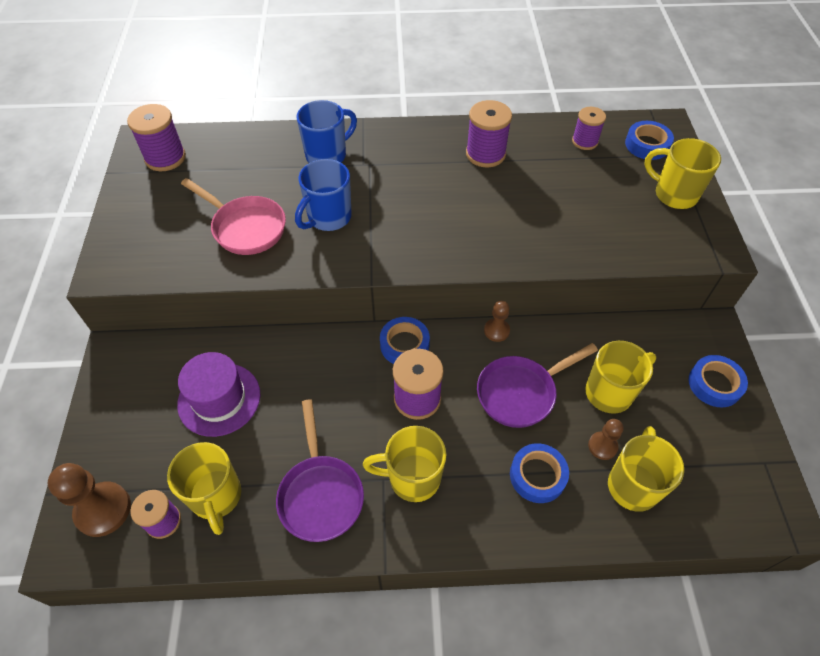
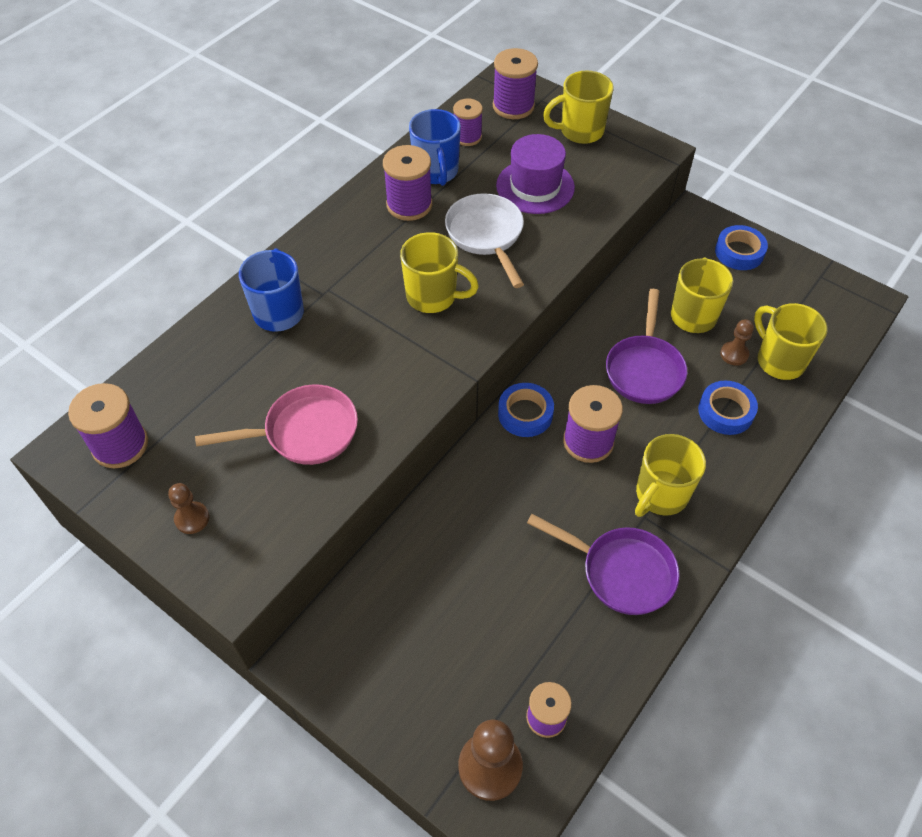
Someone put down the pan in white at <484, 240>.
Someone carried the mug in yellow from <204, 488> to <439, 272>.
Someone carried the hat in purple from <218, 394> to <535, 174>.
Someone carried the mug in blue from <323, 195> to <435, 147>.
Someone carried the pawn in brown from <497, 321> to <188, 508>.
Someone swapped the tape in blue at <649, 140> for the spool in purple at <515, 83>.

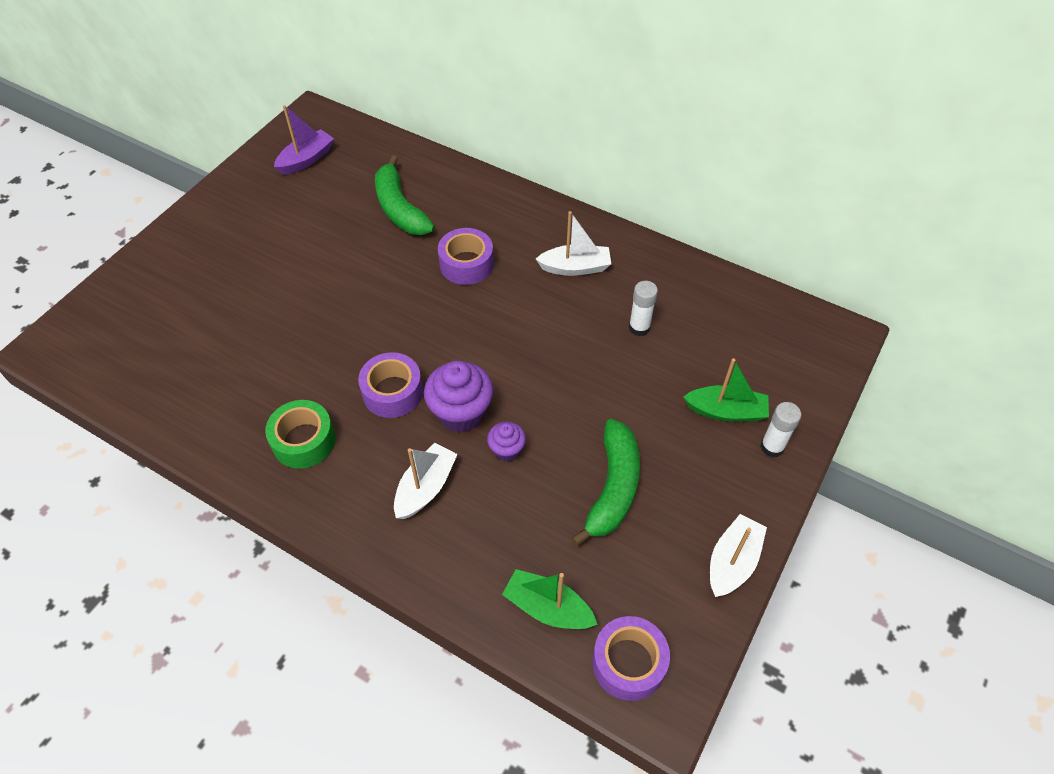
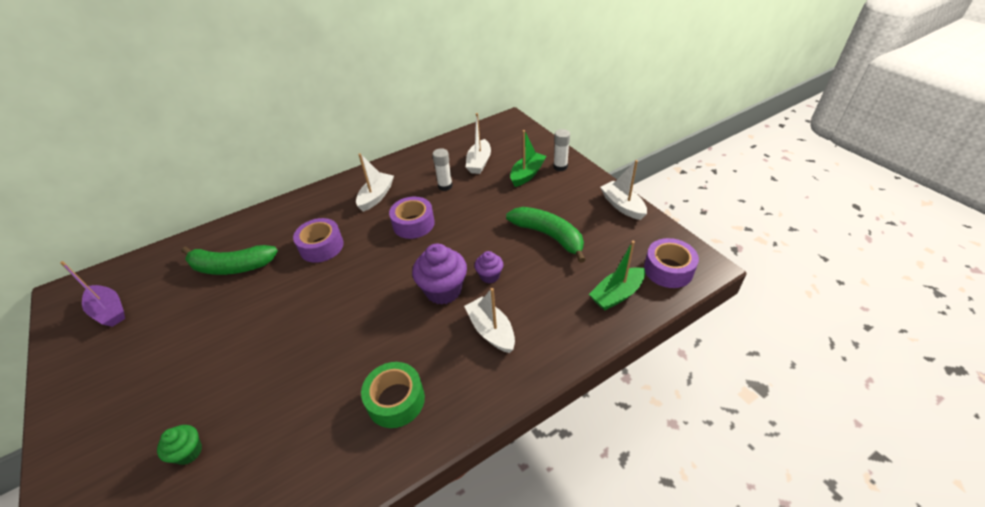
Someone put down the cupcake in green at <179, 445>.
Someone put down the boat in white at <478, 143>.
Someone carried the tape in purple from <390, 385> to <412, 217>.
Someone rotated the boat in purple at <304, 140> by 150 degrees clockwise.

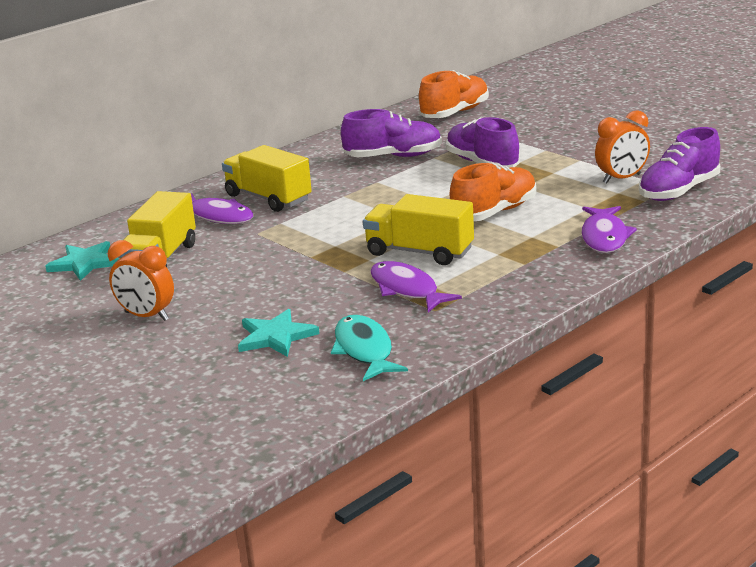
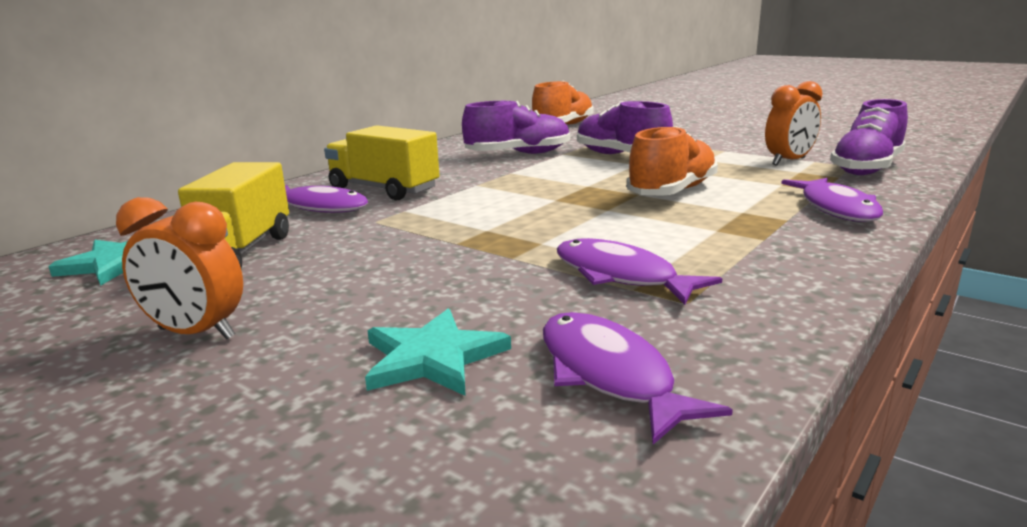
Someone took away the truck in yellow at <418, 229>.
Someone repainted the fish in turquoise at <369, 348>, which became the fish in purple at <638, 378>.

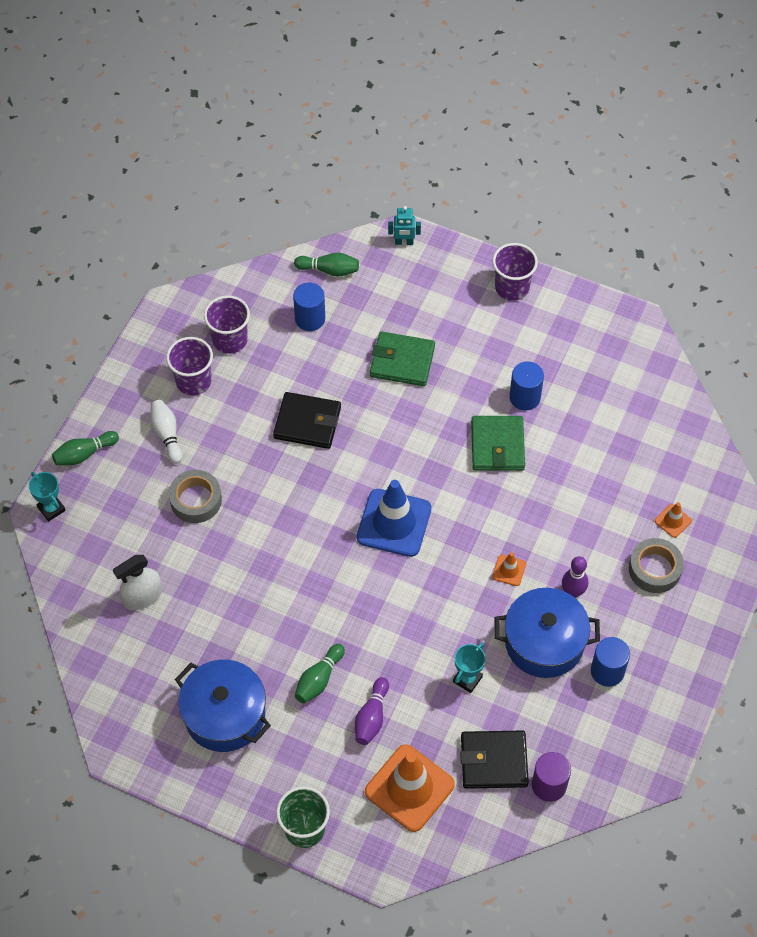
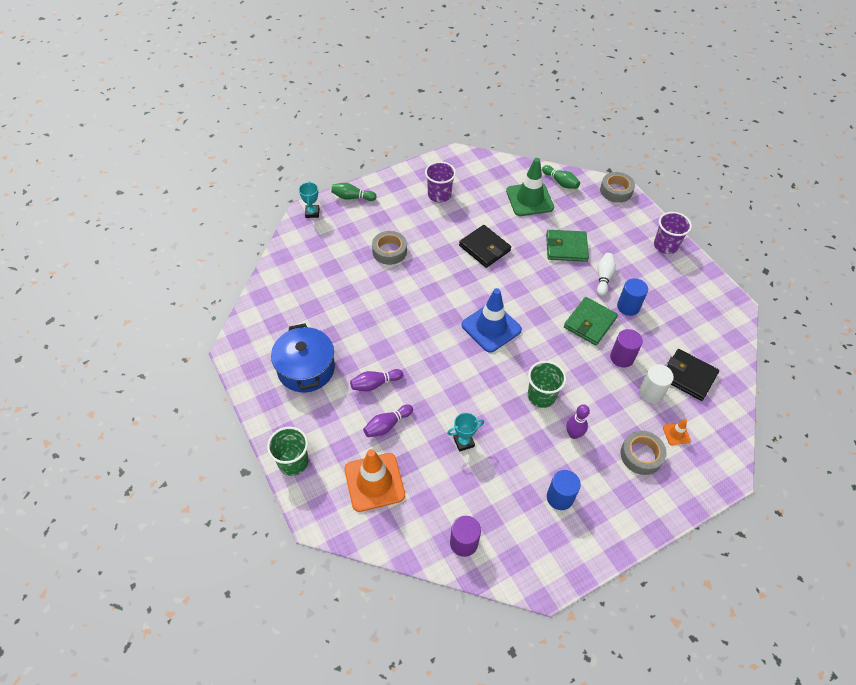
Someone took away the spray bottle in white at <137, 582>.
Someone took away the cup in purple at <227, 324>.
Someone took away the pot in blue at <547, 633>.
Someone put down the cylinder in purple at <626, 348>.
Someone put down the cylinder in white at <656, 383>.
Someone carried the bowling pin in white from <166, 432> to <606, 274>.
Someone carried the wallet in black from <494, 759> to <693, 375>.
Someone swapped the cylinder in blue at <309, 307> for the traffic cone in green at <530, 187>.
Someone swapped the robot in turquoise at <404, 225> for the tape in grey at <617, 187>.
Someone swapped the traffic cone in orange at <509, 569> for the cup in green at <547, 384>.
Someone repainted the bowling pin in green at <320, 673>, which became the bowling pin in purple at <376, 380>.
Someone rotated the wallet in green at <402, 358> by 45 degrees counterclockwise.

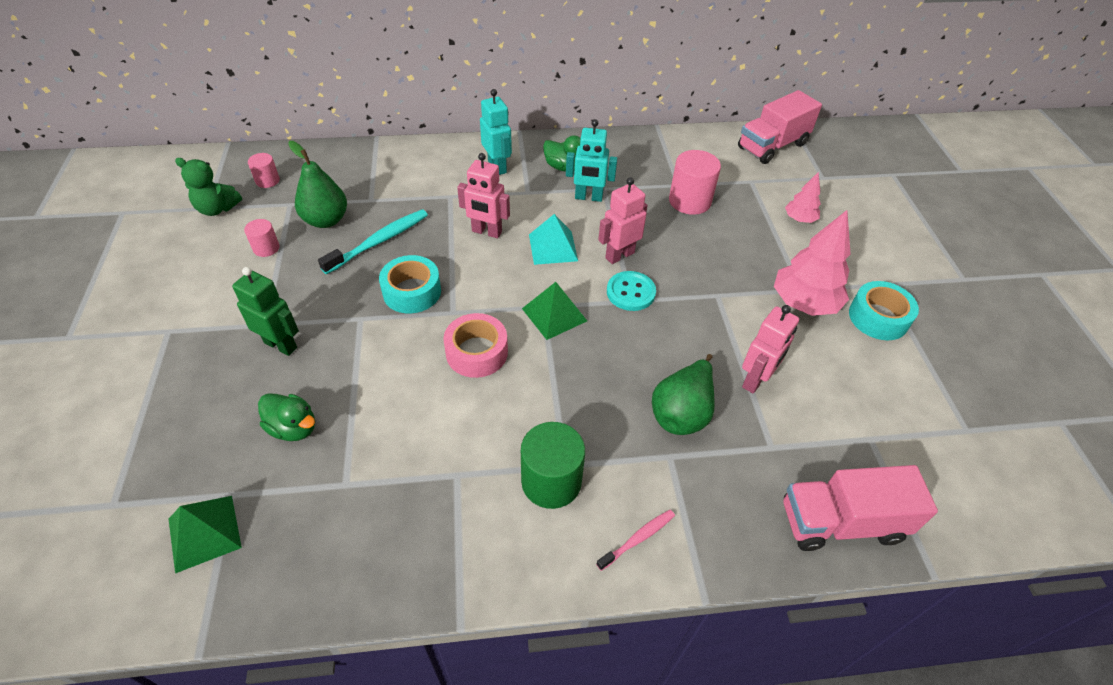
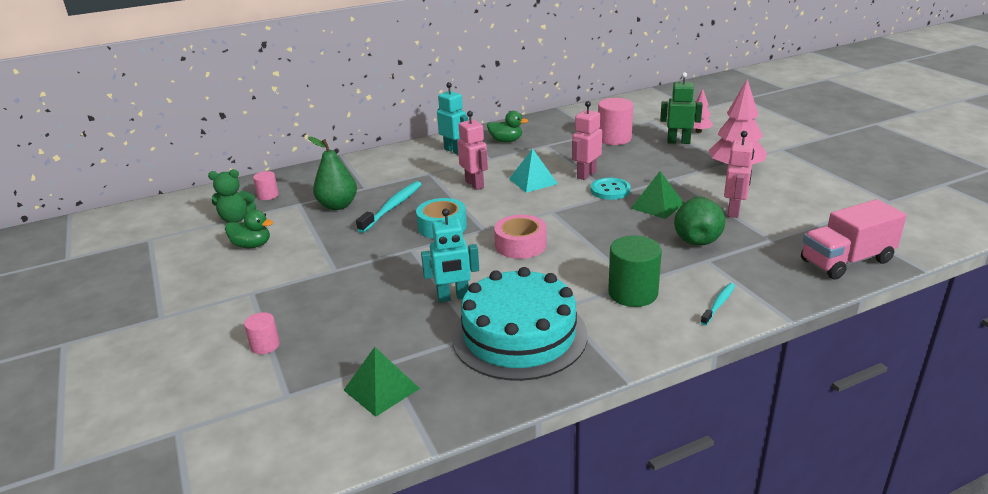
Someone took away the truck in pink at <780, 127>.
Someone took away the tape in turquoise at <884, 310>.
Someone put down the cake in turquoise at <519, 324>.
Someone carried the robot in green from <265, 311> to <681, 108>.
Someone carried the cylinder in pink from <261, 238> to <262, 333>.
Someone carried the duck in green from <286, 417> to <249, 229>.
Someone carried the pyramid in green from <554, 311> to <657, 195>.
Someone carried the robot in turquoise from <591, 160> to <450, 255>.
Someone repainted the toothbrush in pink at <635, 540>, which became the toothbrush in turquoise at <718, 304>.
Someone rotated the robot in pink at <483, 195> by 120 degrees counterclockwise.

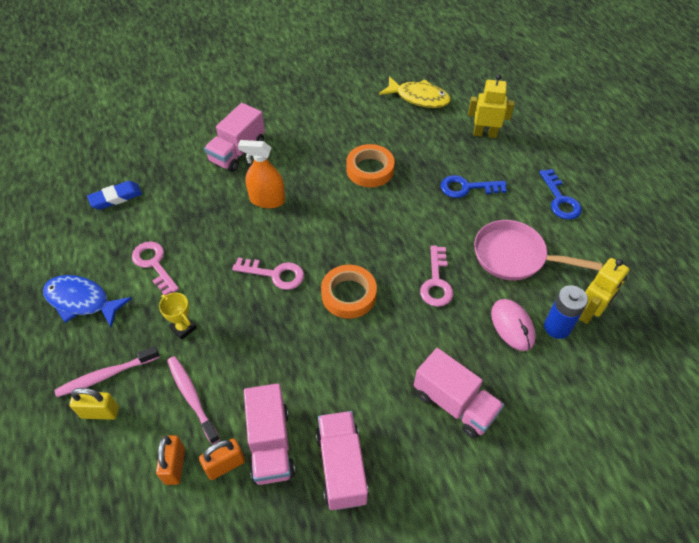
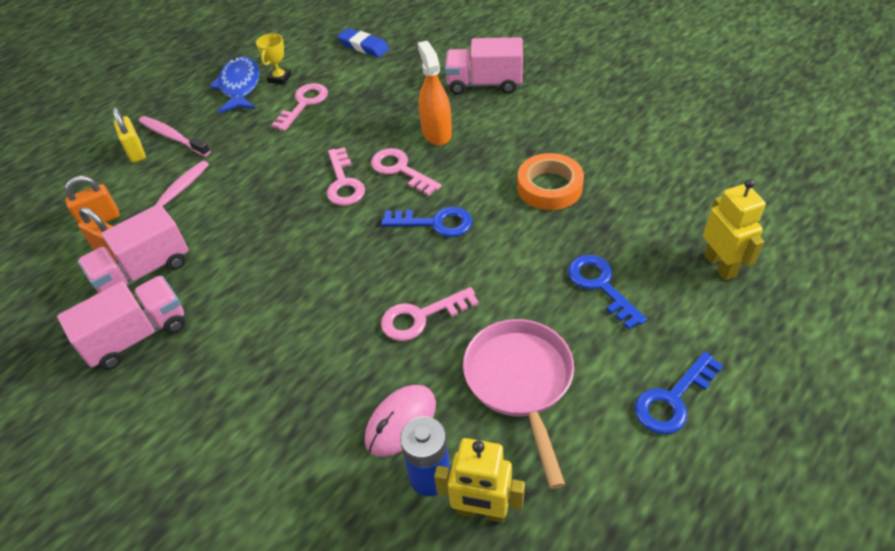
Someone took away the tape in orange at <349, 292>.
Someone took away the fish in yellow at <415, 92>.
Someone took away the truck in pink at <459, 393>.
Someone put down the key in pink at <406, 172>.
Someone put down the key in blue at <426, 222>.
Someone carried the trophy in yellow from <178, 316> to <274, 59>.

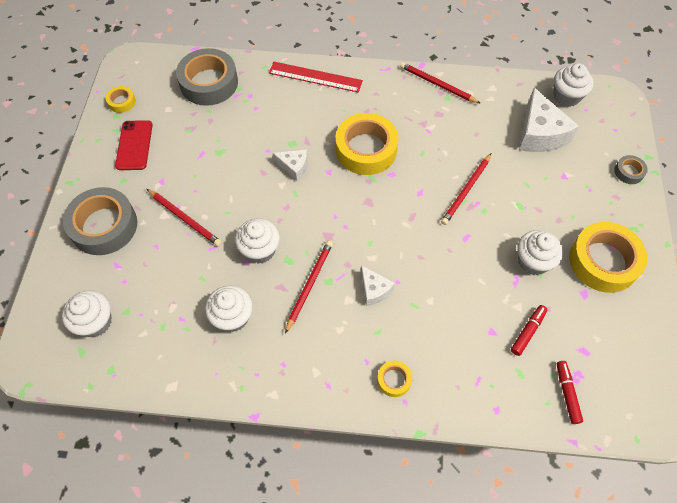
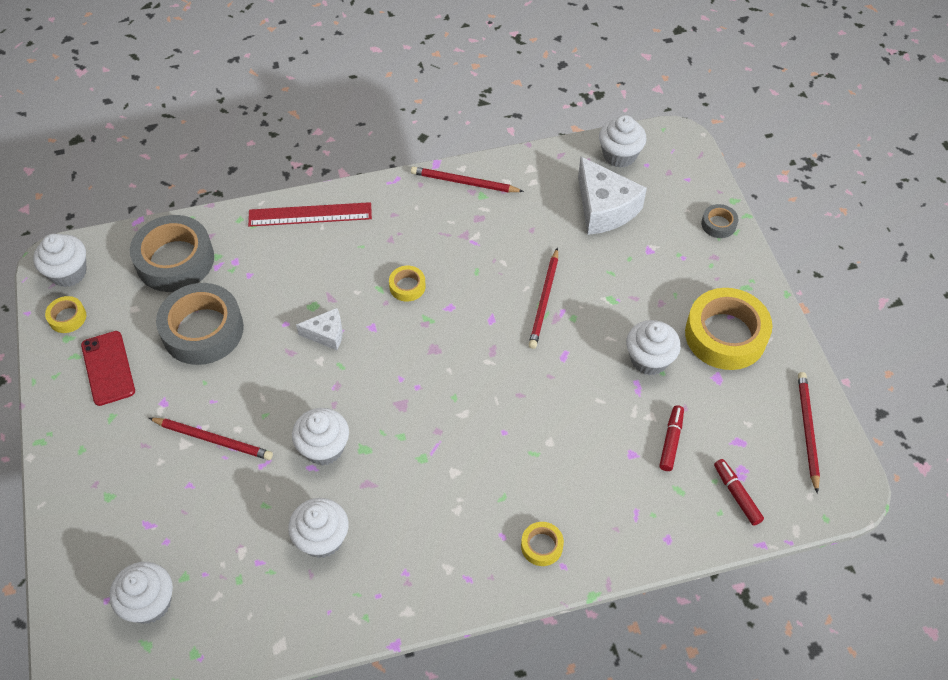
Someone took away the cheese in white at <378, 285>.
Someone put down the cupcake in white at <60, 260>.
Someone carried the tape in grey from <100, 221> to <200, 324>.
Someone carried the pencil in red from <309, 287> to <809, 433>.
Someone scaled the tape in yellow at <367, 144> by 0.46.

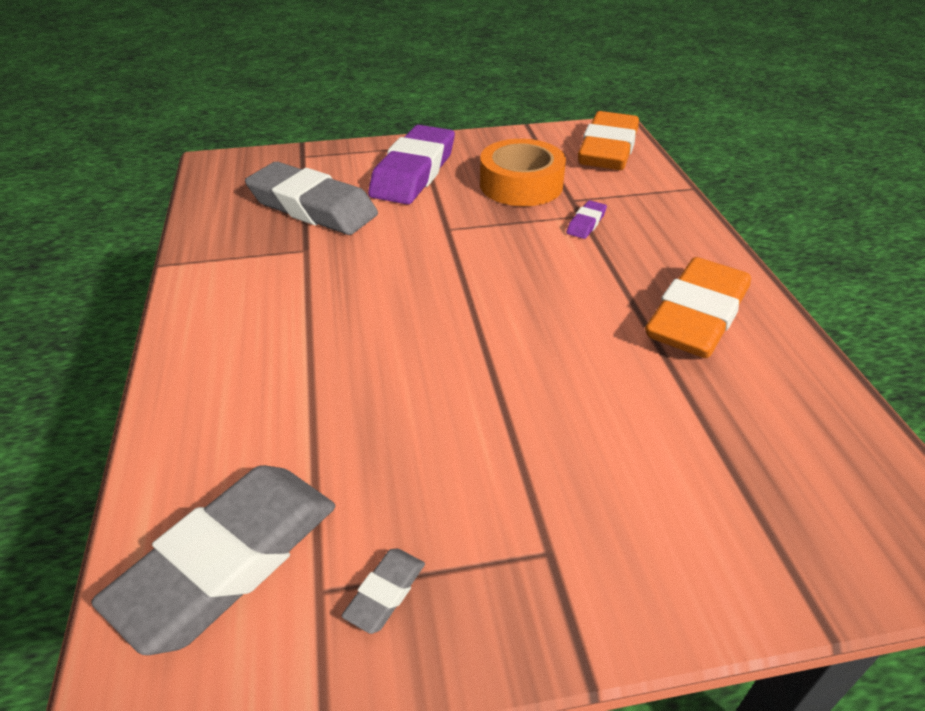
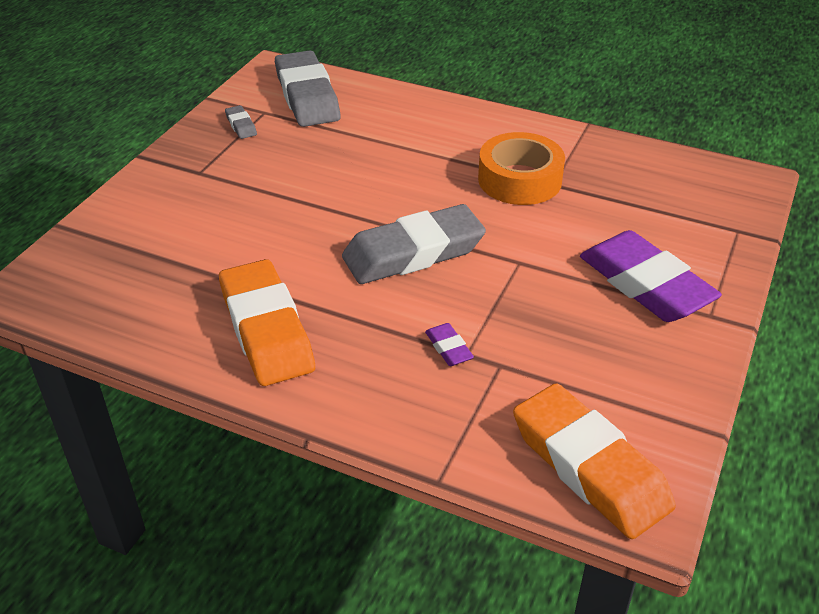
Someone carried the eraser in grey from <311, 198> to <414, 244>.
Someone carried the tape in orange from <523, 172> to <521, 168>.

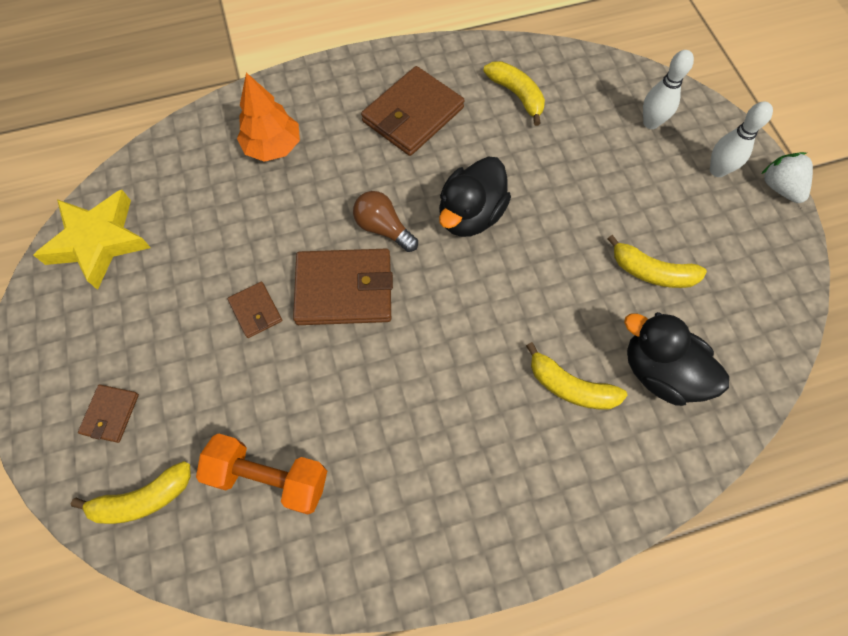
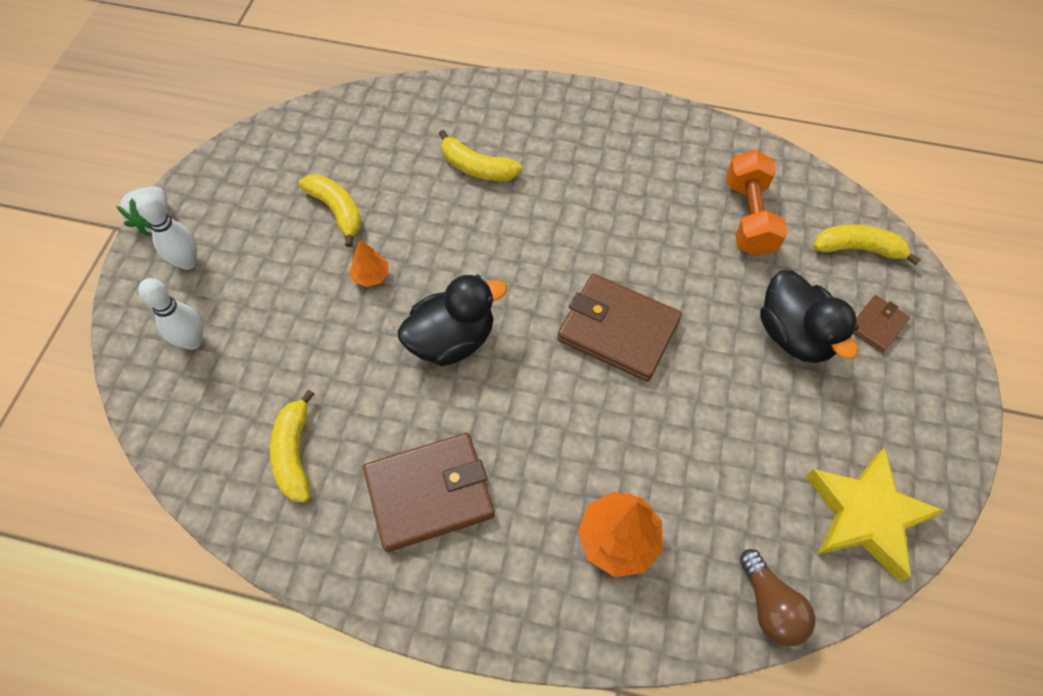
Someone took away the wallet in brown at <255, 310>.
Someone put down the tree in orange at <369, 263>.
Someone carried the light bulb in brown from <385, 221> to <777, 597>.
Someone carried the duck in black from <676, 359> to <809, 316>.
Someone rotated the dumbbell in orange at <261, 474> by 45 degrees clockwise.
Someone rotated the banana in yellow at <576, 376> by 150 degrees clockwise.

